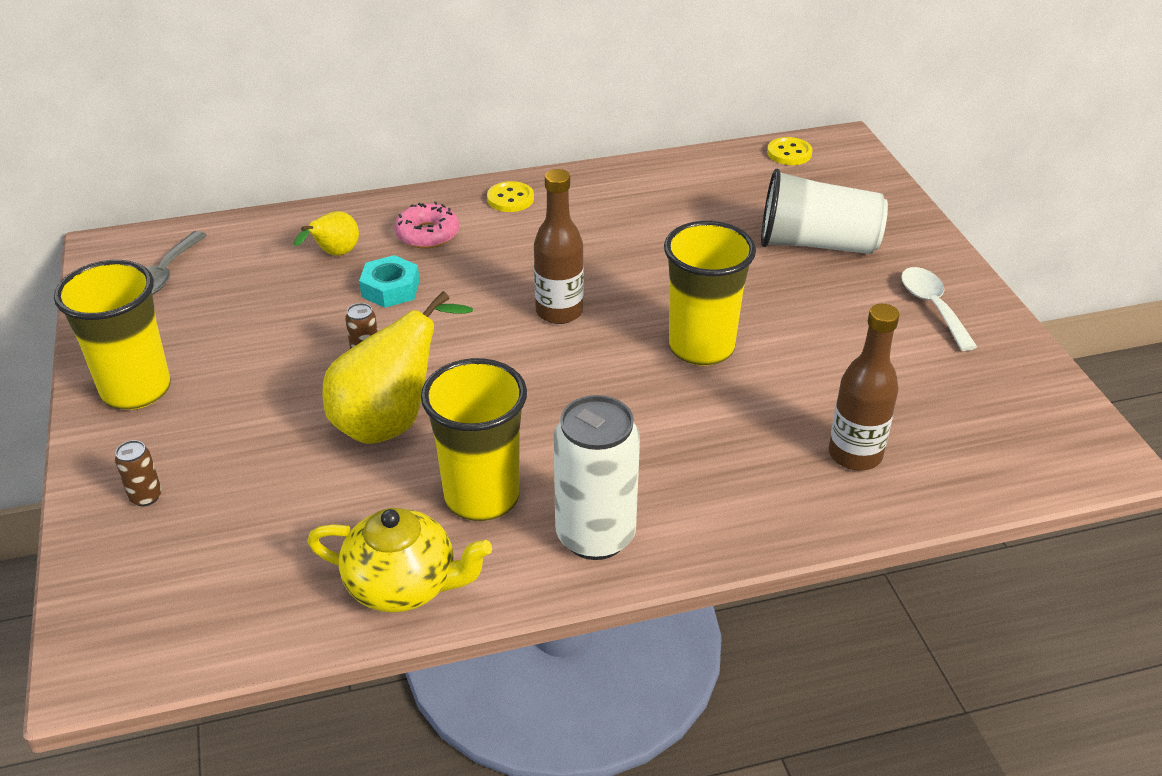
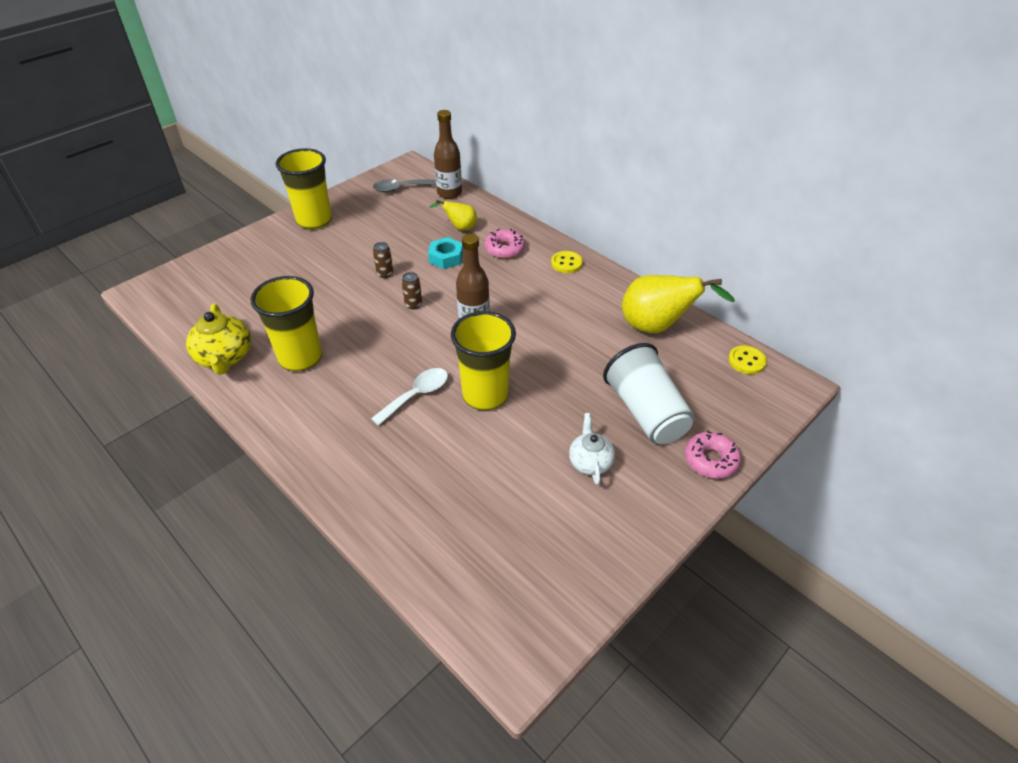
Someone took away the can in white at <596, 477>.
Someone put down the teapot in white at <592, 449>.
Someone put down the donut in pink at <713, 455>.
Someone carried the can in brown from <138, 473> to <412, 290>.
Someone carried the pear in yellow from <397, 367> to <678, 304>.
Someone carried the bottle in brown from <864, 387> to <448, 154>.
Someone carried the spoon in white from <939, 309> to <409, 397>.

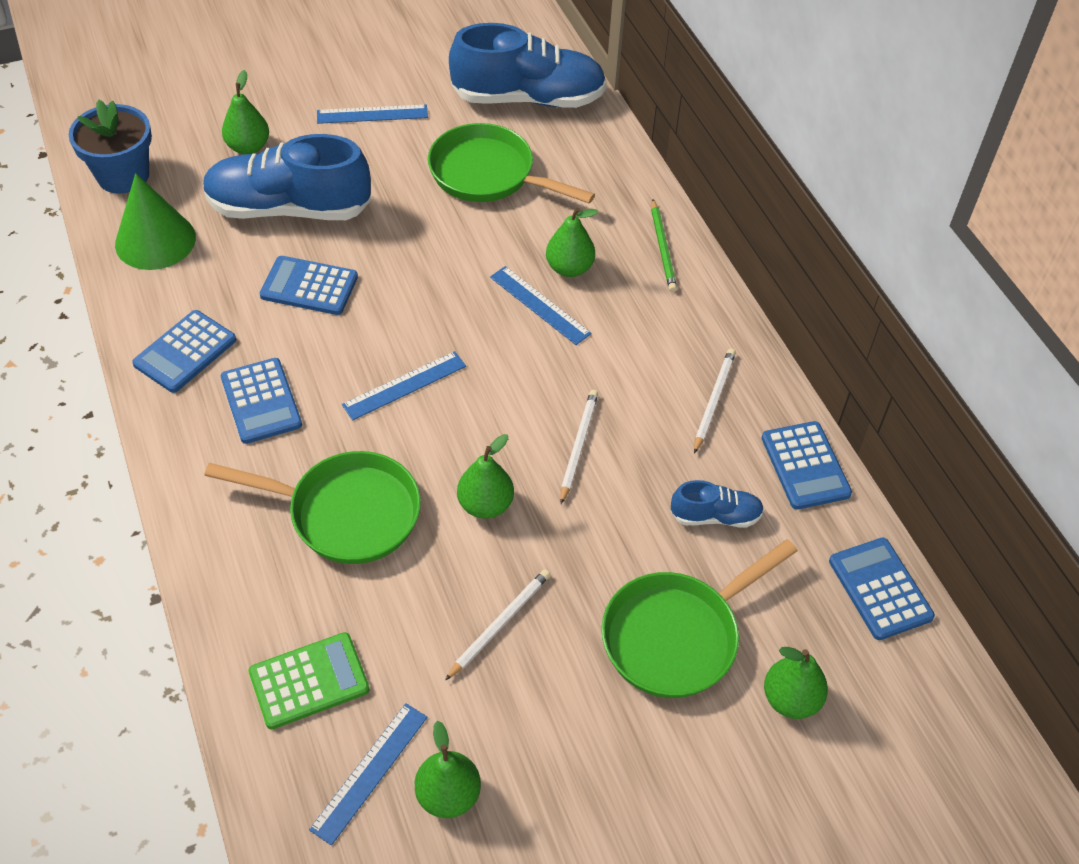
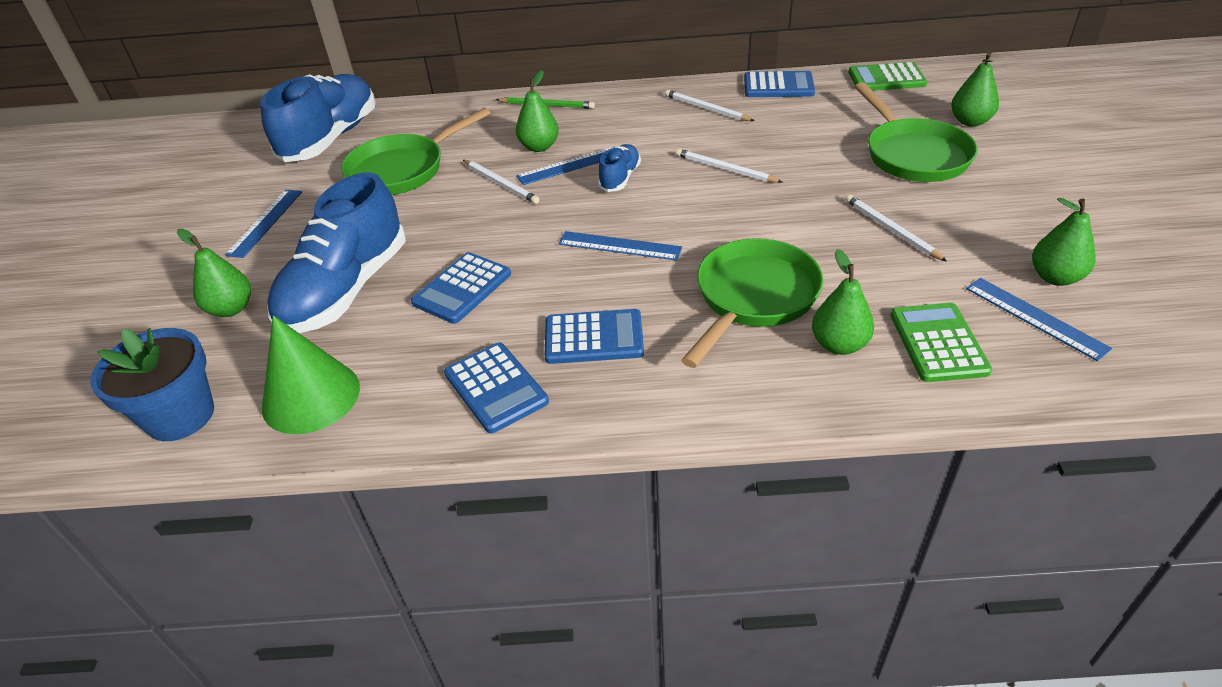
Someone put down the pencil in white at <501, 182>.
Someone carried the pear in green from <485, 476> to <843, 302>.
Someone carried the shoe in blue from <717, 504> to <619, 168>.
Someone repainted the calculator in blue at <882, 589>, which became the calculator in green at <887, 76>.
Someone rotated the ruler in blue at <404, 385> by 60 degrees counterclockwise.

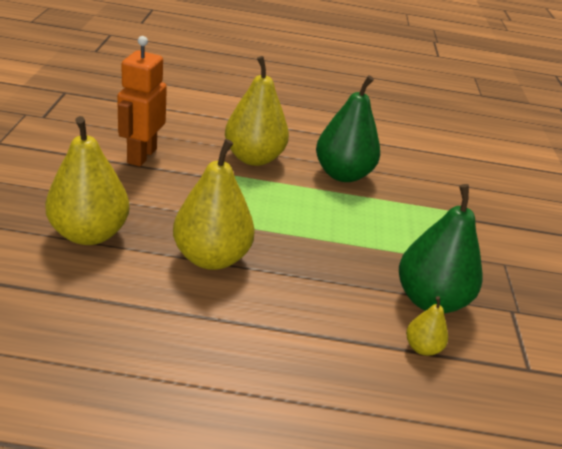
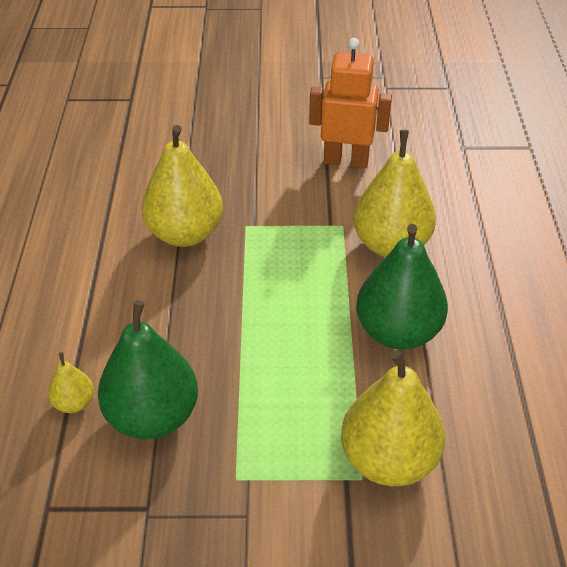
Someone carried the pear in yellow from <87, 180> to <393, 417>.

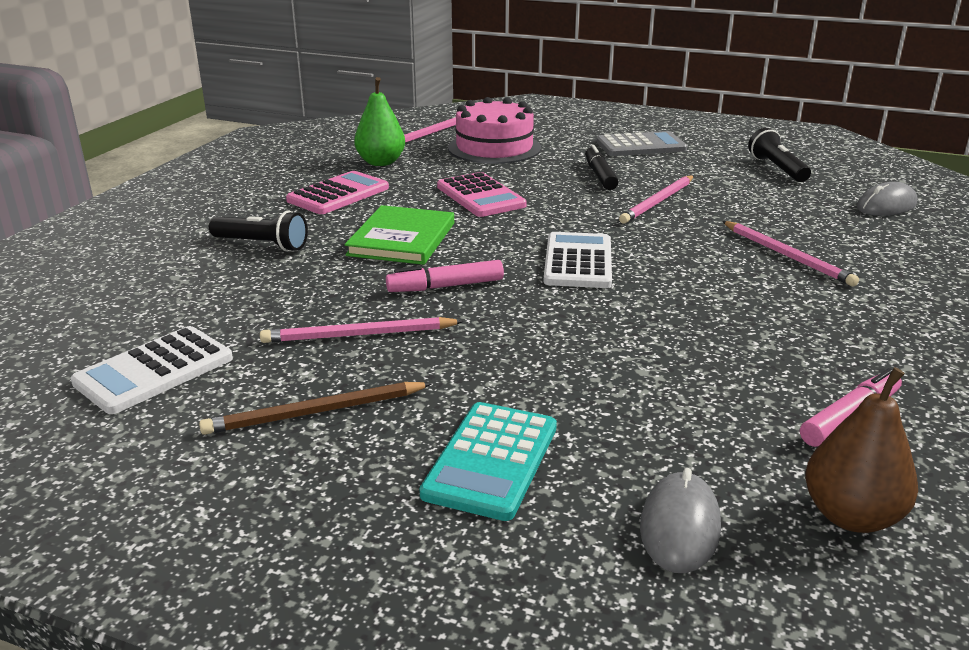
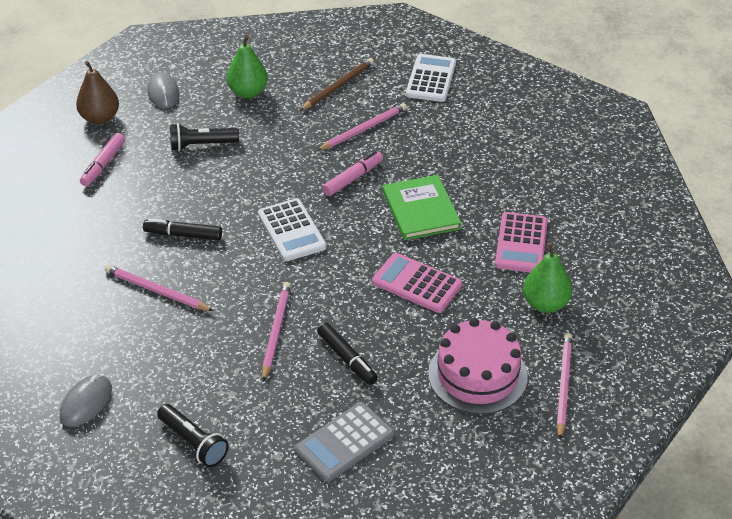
Someone put down the marker in black at <182, 229>.
Someone carried the flashlight in black from <258, 231> to <204, 137>.
Someone swapped the calculator in turquoise at <488, 461> for the pear in green at <247, 66>.

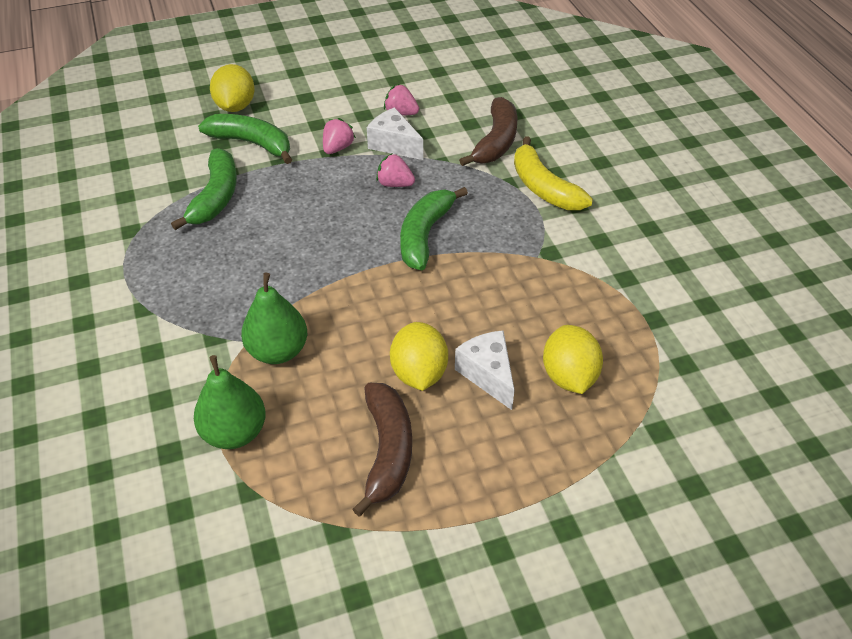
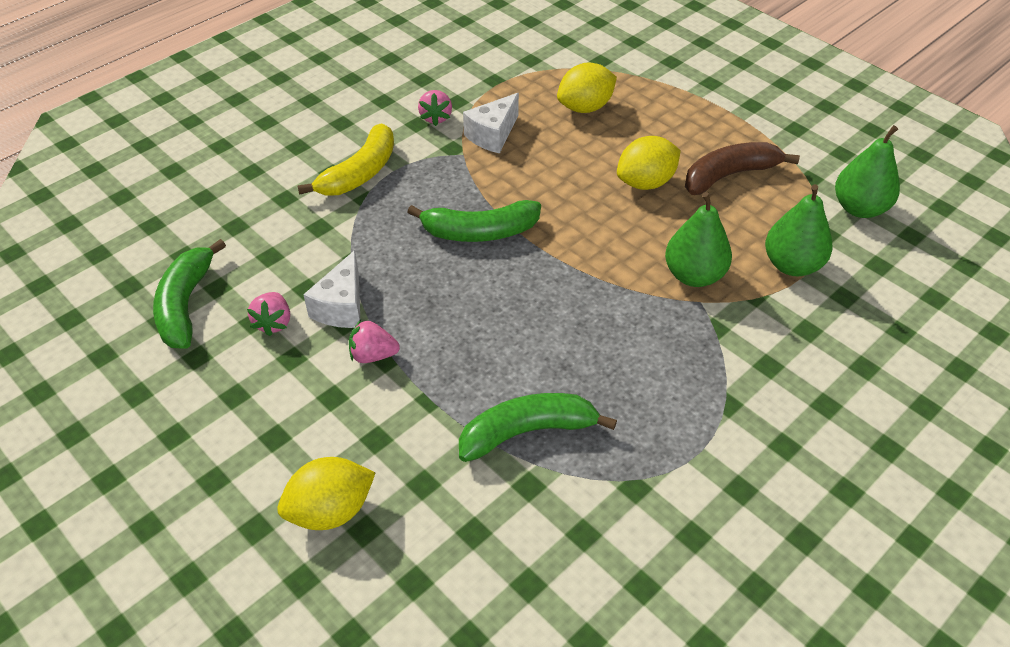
Someone took away the banana in brown at <488, 131>.
Someone put down the pear in green at <867, 171>.
Someone carried the banana in green from <245, 139> to <189, 294>.
Someone carried the strawberry in pink from <395, 170> to <435, 108>.
Someone carried the cheese in white from <485, 370> to <491, 123>.

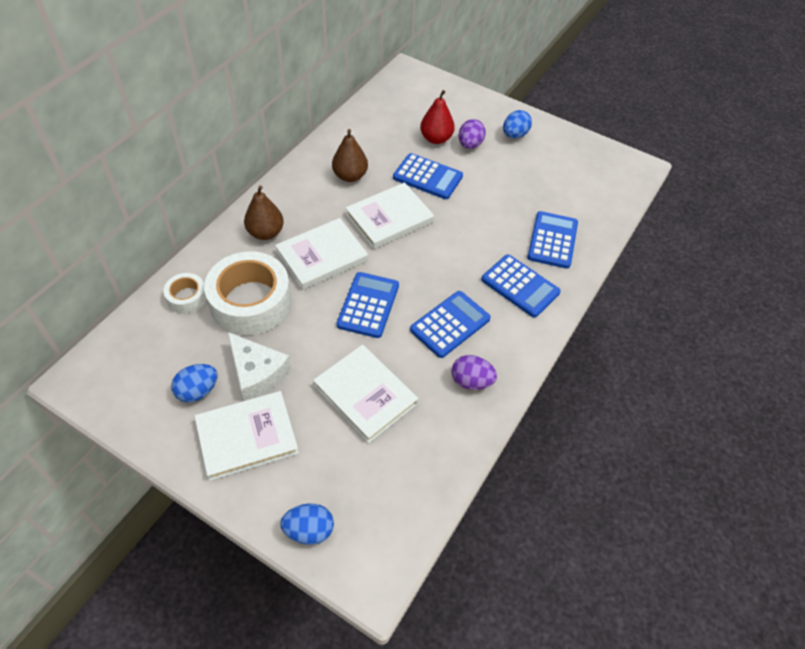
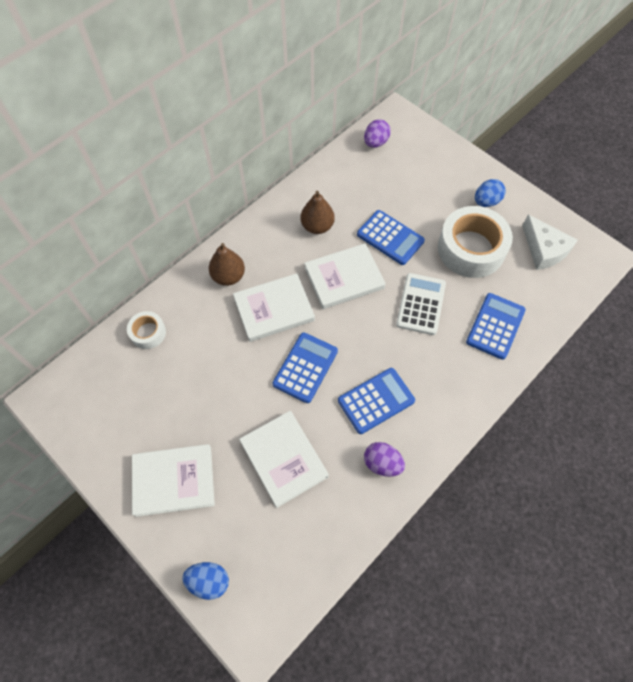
Someone took away the egg in blue at <194, 383>.
Someone took away the pear in red at <437, 117>.
Someone took away the calculator in blue at <521, 286>.
Someone put down the calculator in white at <421, 304>.
Someone carried the tape in white from <248, 293> to <475, 242>.
Someone carried the cheese in white from <259, 366> to <550, 242>.
Someone carried the egg in purple from <472, 134> to <377, 133>.

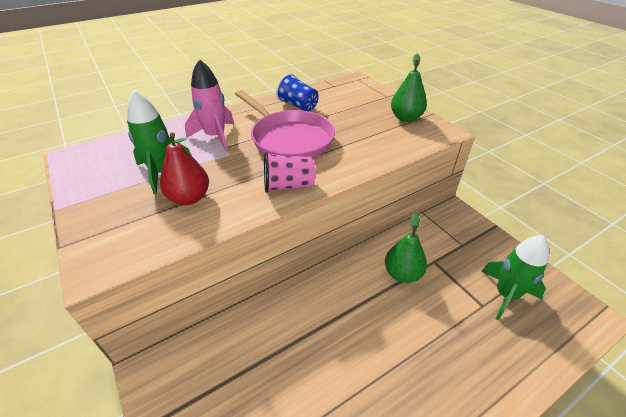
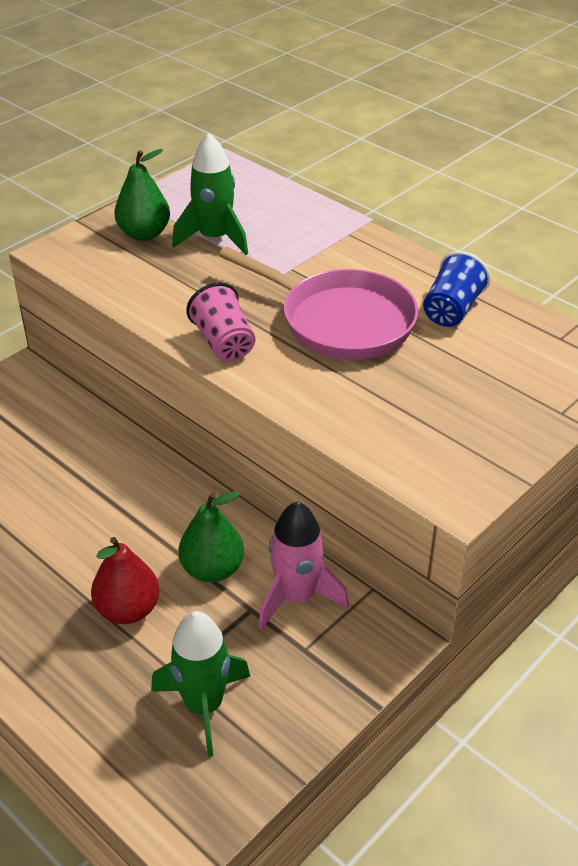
Someone carried the pear in red from <184, 169> to <125, 580>.
Someone carried the rocket in pink from <209, 105> to <303, 565>.
Someone carried the pear in green from <409, 88> to <142, 195>.
Someone rotated the pan in pink at <285, 124> by 90 degrees counterclockwise.

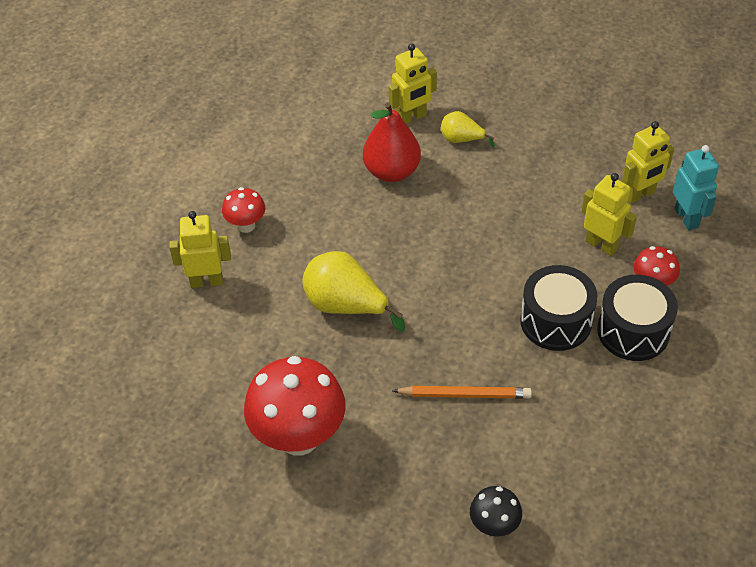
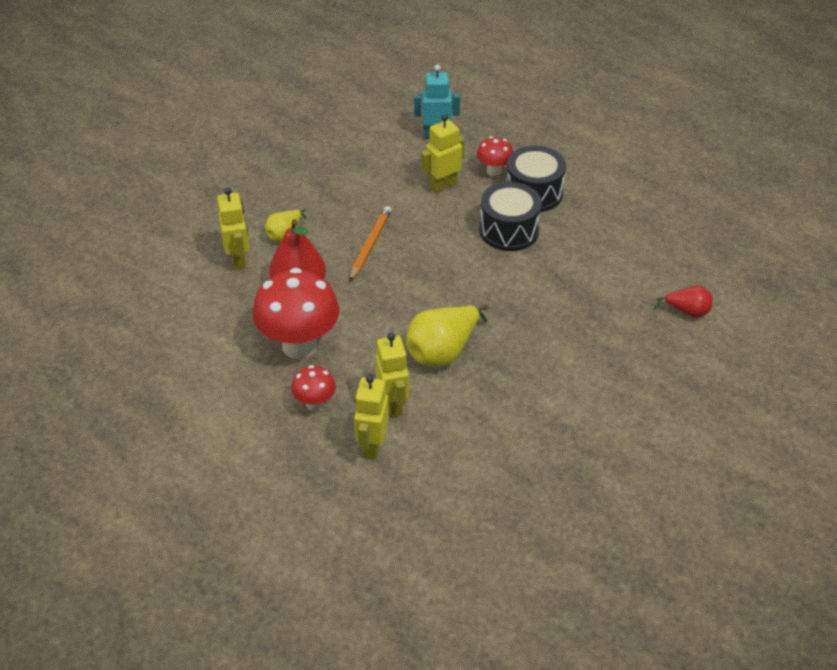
Someone carried the mushroom in red from <295, 406> to <295, 313>.
Someone carried the pencil in orange from <462, 392> to <370, 244>.
Someone carried the robot in yellow from <648, 162> to <392, 375>.
Someone swapped the mushroom in black at <496, 511> for the pear in red at <683, 302>.

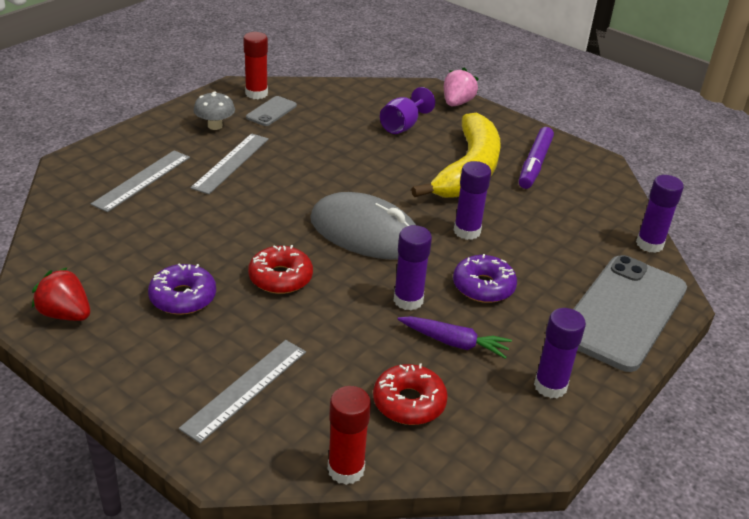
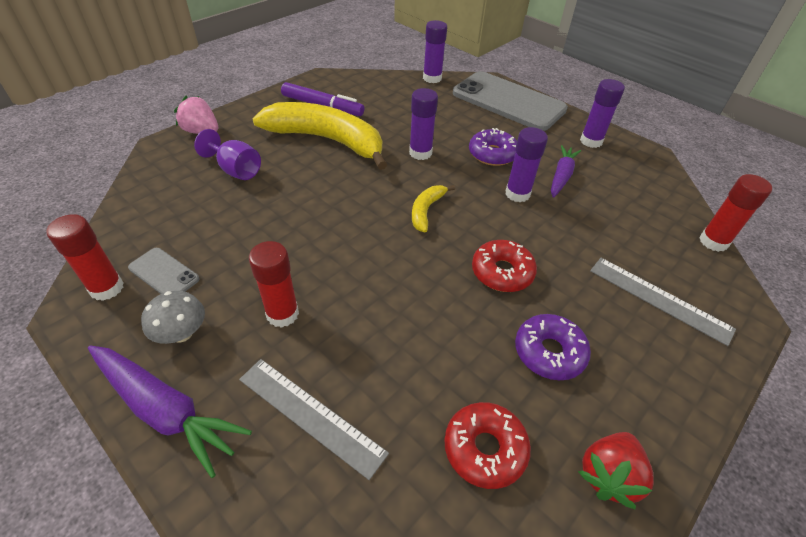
Someone put down the carrot in purple at <170, 411>.
Someone carried the donut in red from <410, 394> to <487, 445>.
Someone swapped the ruler in grey at <229, 163> for the glue stick in red at <274, 284>.
Someone swapped the mouse in grey at <363, 226> for the banana in yellow at <433, 208>.

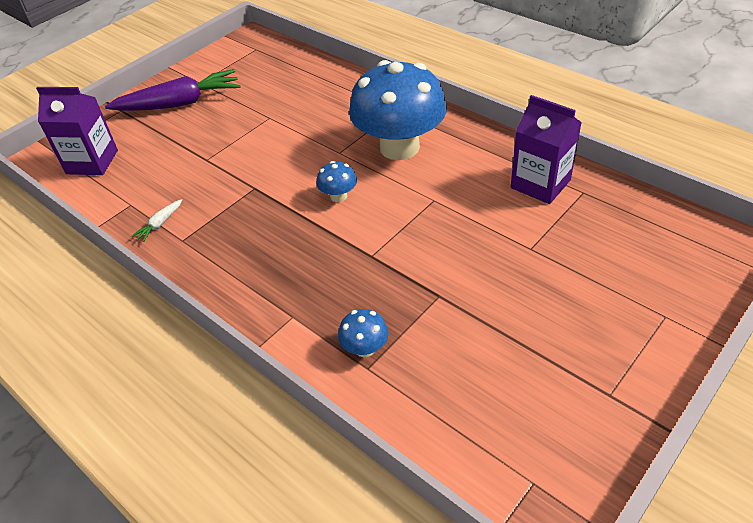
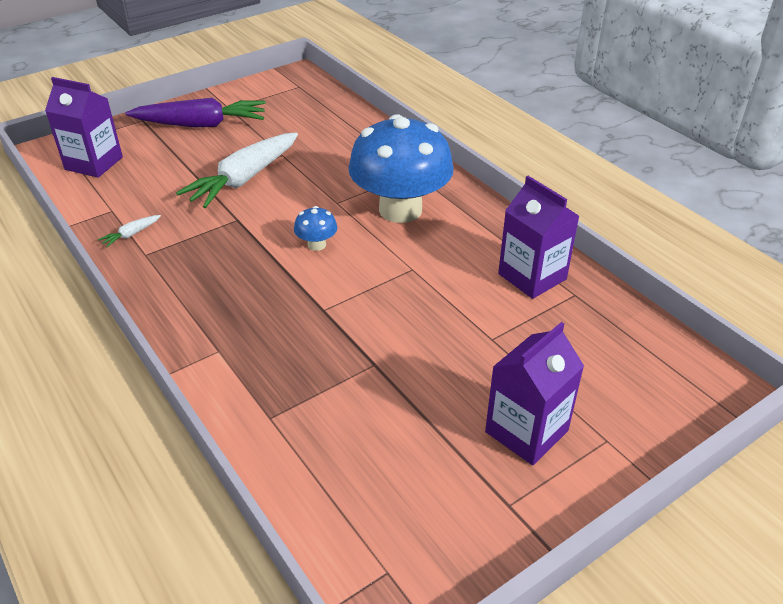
Someone took away the mushroom in blue at <363, 333>.
Someone put down the carrot in white at <237, 170>.
Someone put down the carton in purple at <534, 393>.

